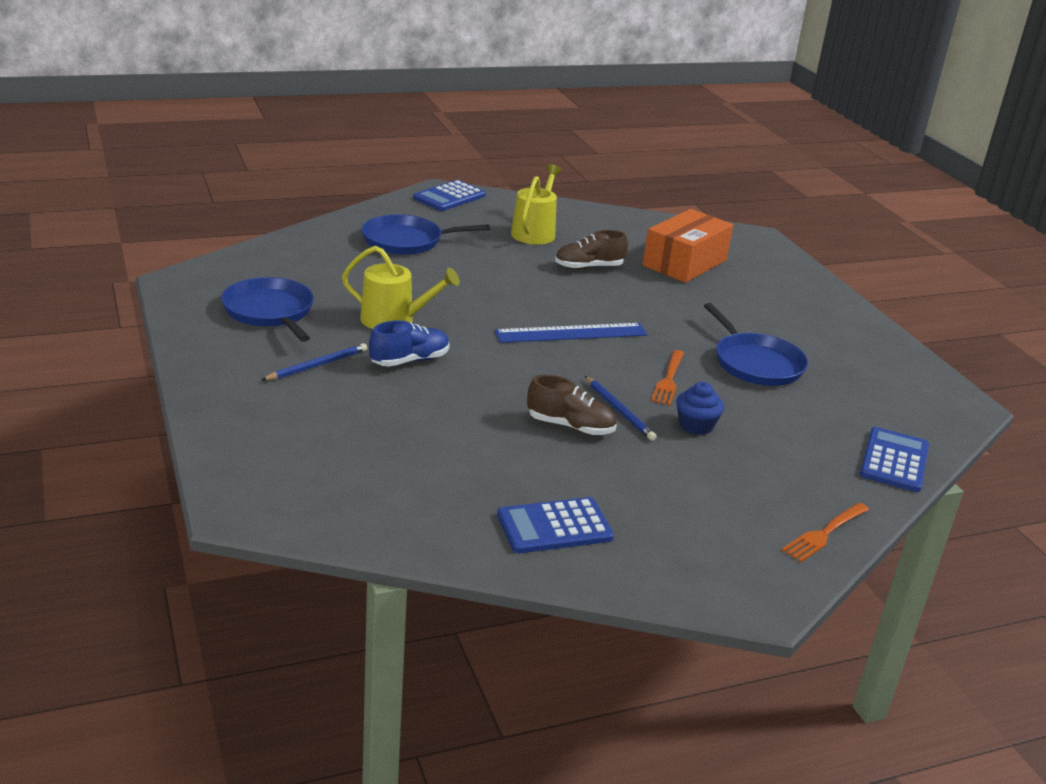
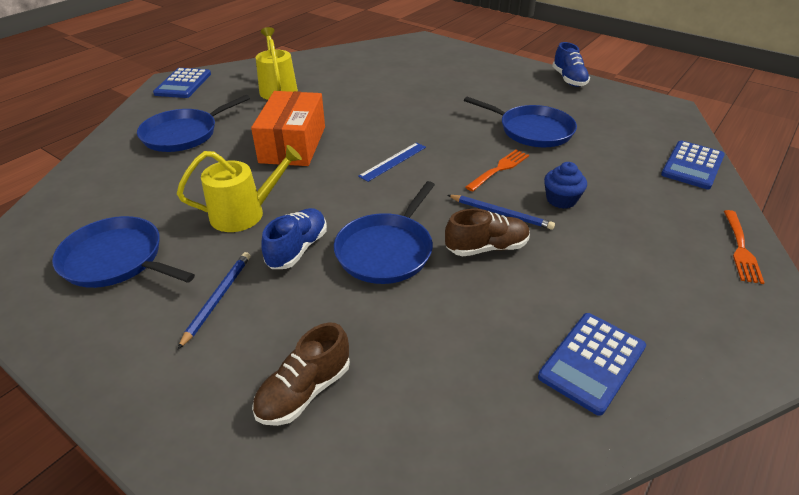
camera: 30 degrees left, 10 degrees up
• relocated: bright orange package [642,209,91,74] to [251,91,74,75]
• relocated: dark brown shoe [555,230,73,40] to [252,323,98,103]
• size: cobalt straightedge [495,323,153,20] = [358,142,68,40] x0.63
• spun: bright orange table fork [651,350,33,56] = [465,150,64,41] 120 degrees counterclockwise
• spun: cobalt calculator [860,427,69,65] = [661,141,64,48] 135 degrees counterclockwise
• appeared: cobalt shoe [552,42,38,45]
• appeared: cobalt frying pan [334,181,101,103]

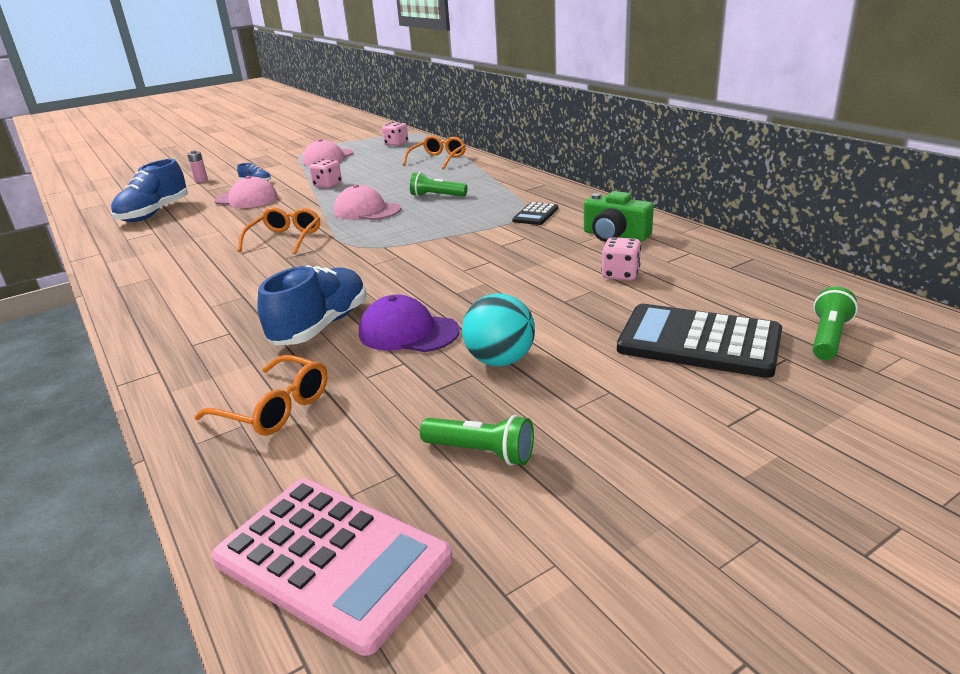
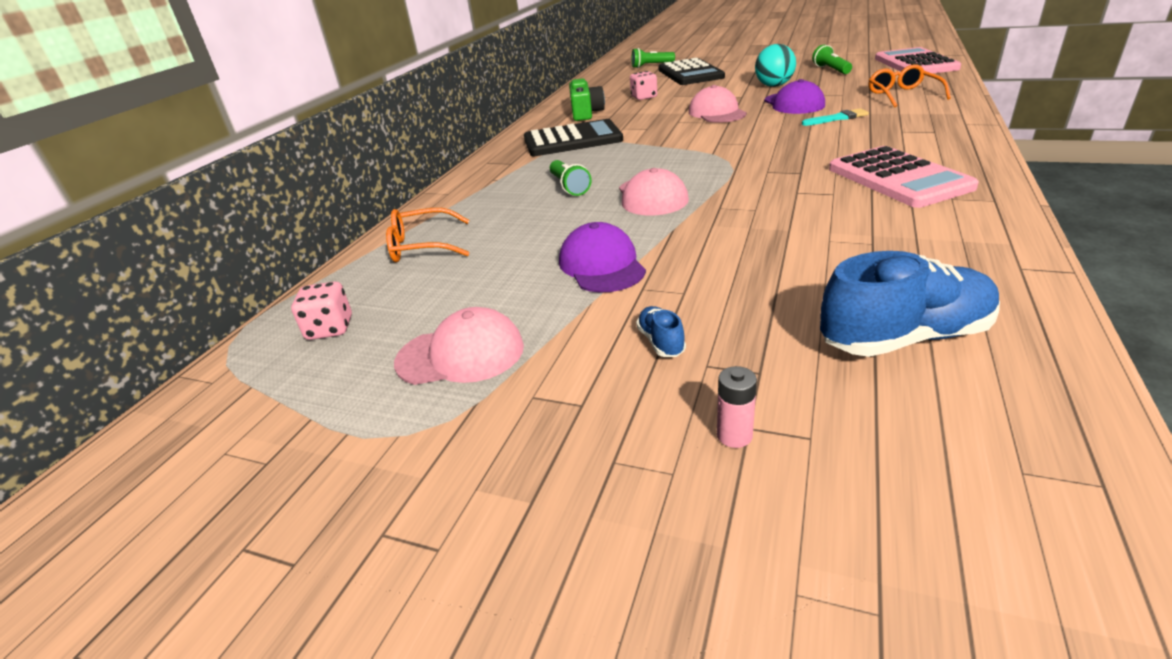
camera: 125 degrees left, 5 degrees up
• exchanged: pink die [309,159,33,29] to royal purple peaked cap [559,222,87,71]
• relocated: pink peaked cap [214,176,64,32] to [689,85,58,38]
• size: jet-black calculator [512,202,46,23] = [524,119,99,37] x1.97
• missing: bright orange eyeglasses [238,207,82,47]
• exchanged: cobalt shoe [257,265,110,80] to aqua paint brush [802,108,67,18]
• appeared: pink calculator [829,146,150,62]

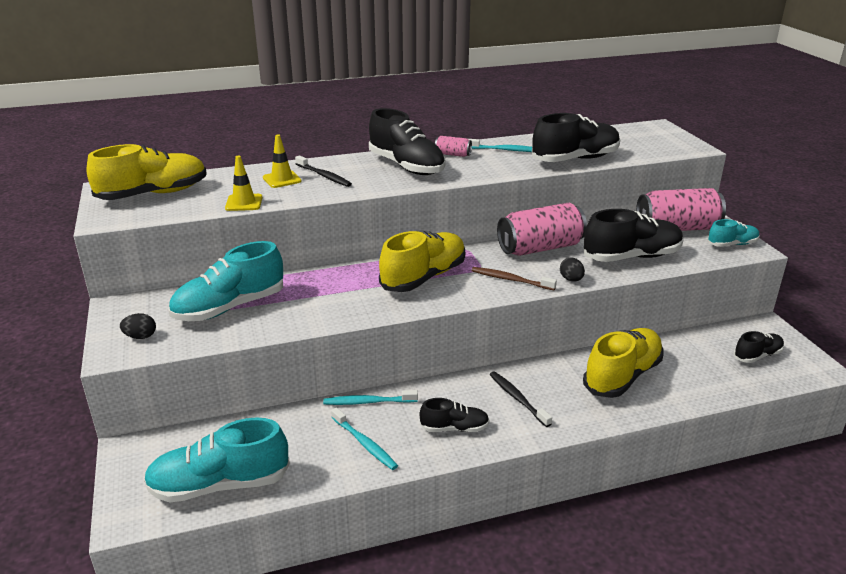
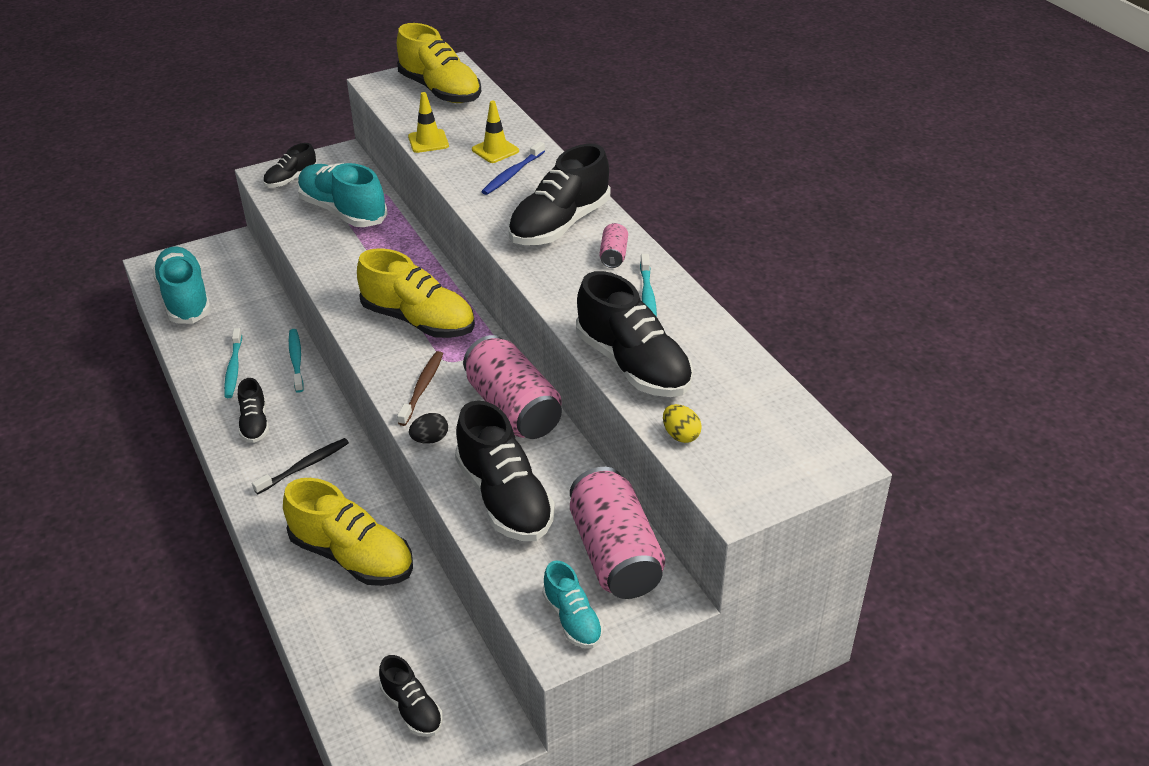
camera: 80 degrees right, 10 degrees up
• colour: jet-black dental brush [295,155,57,32] to cobalt dental brush [481,141,64,54]
• exchanged: jet-black egg shape [120,313,36,26] to jet-black shoe [263,143,54,44]
• spun: aqua dental brush [331,408,67,62] = [224,328,18,70] 45 degrees counterclockwise
• appeared: yellow egg shape [663,404,39,39]

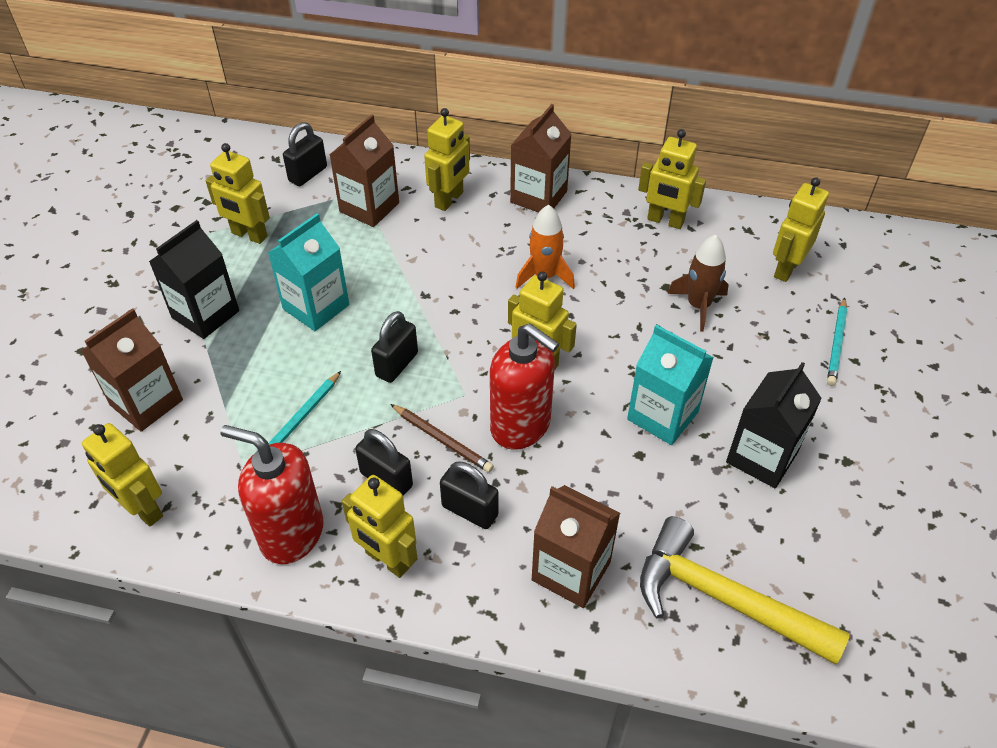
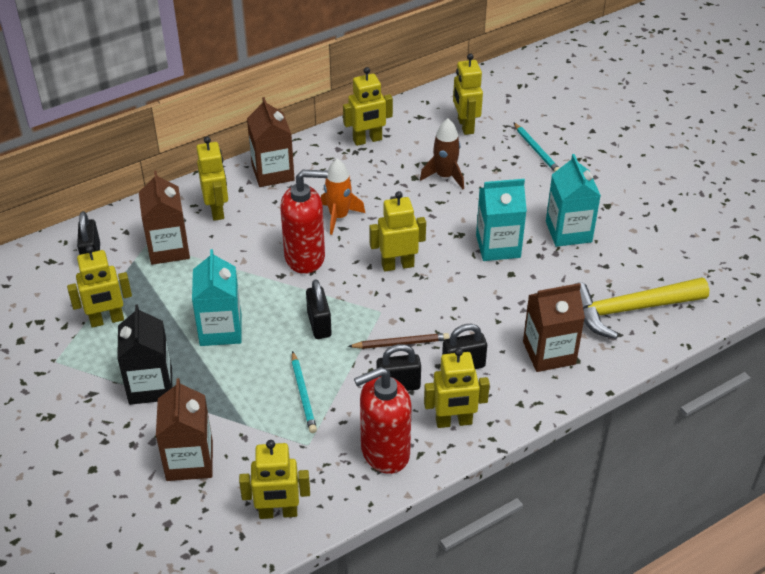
camera: 45 degrees left, 5 degrees down
• relocated: crimson soap pump [490,323,69,126] to [280,170,48,104]
• colour: jet-black carton [726,362,96,126] to aqua carton [546,154,55,93]

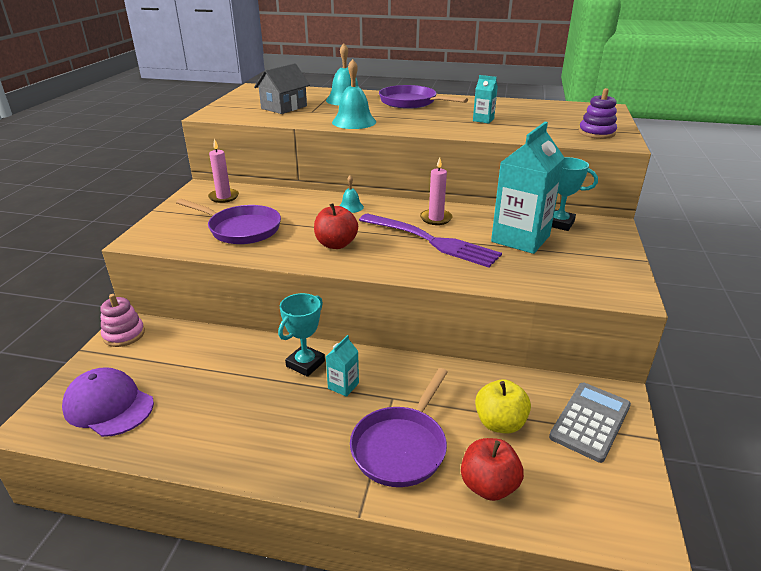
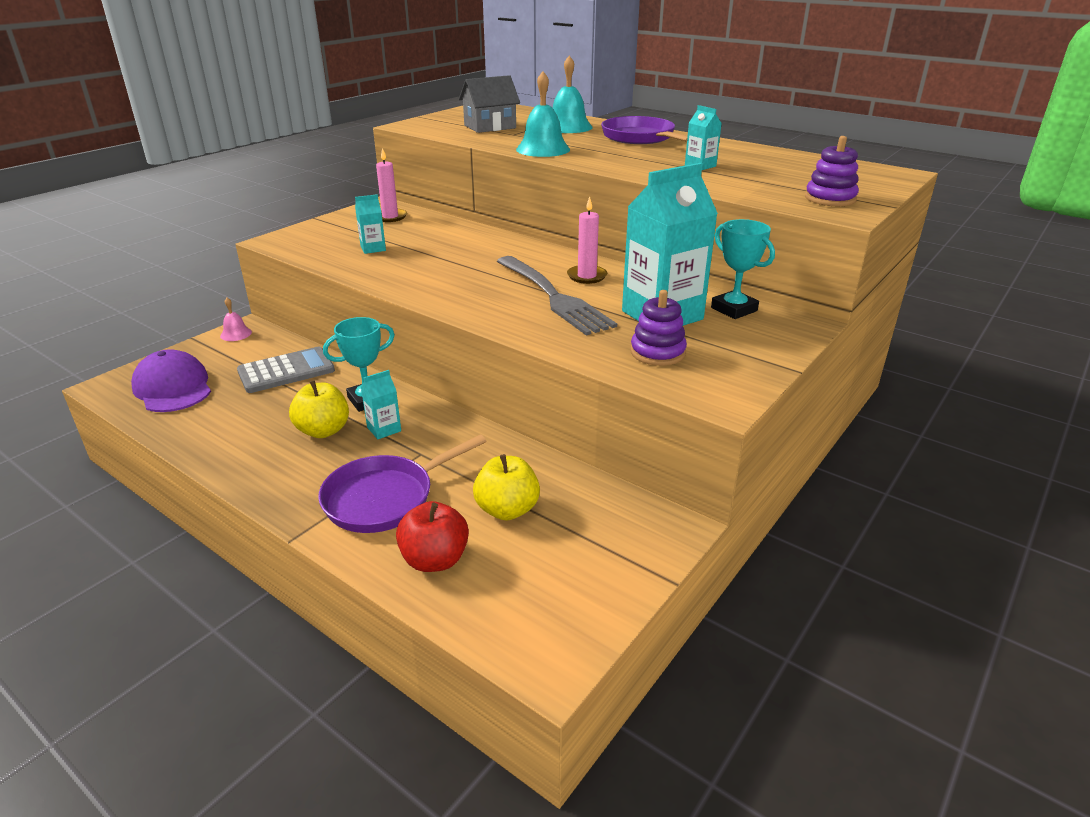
camera: 25 degrees right, 0 degrees up
• missing: aqua school bell [339,176,25,37]
• exchanged: royal purple frying pan [176,199,105,45] to aqua carton [355,194,31,60]
• missing: crimson apple [314,203,44,46]
• colour: royal purple table fork [359,213,143,54] to ash-grey table fork [497,256,120,80]
• exchanged: pink stacking toy [100,294,45,53] to pink school bell [220,298,32,43]
• relocated: ash-grey calculator [549,383,82,80] to [237,347,98,46]
• appeared: royal purple stacking toy [631,290,56,76]
• appeared: yellow apple [289,380,60,58]

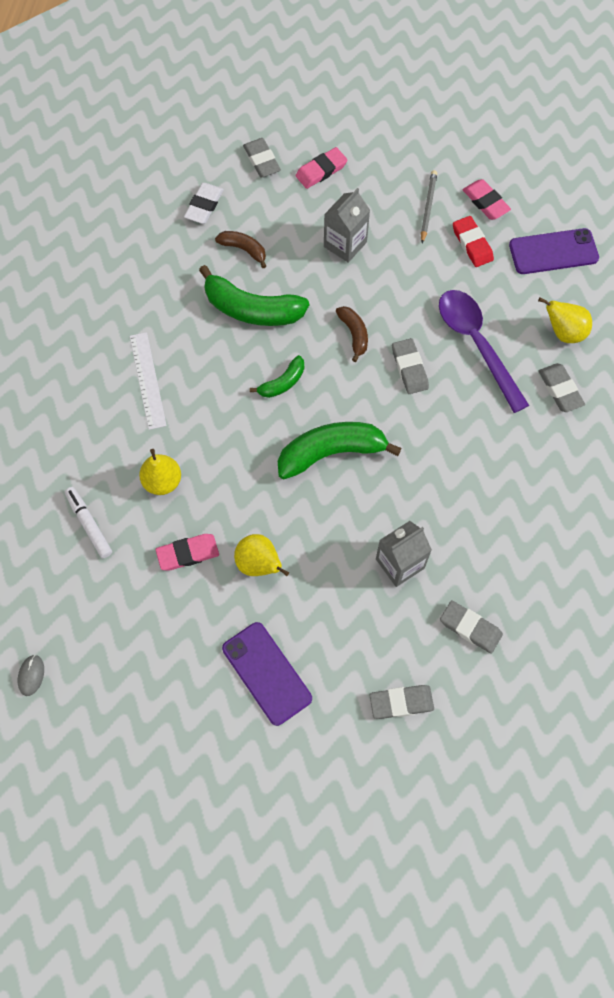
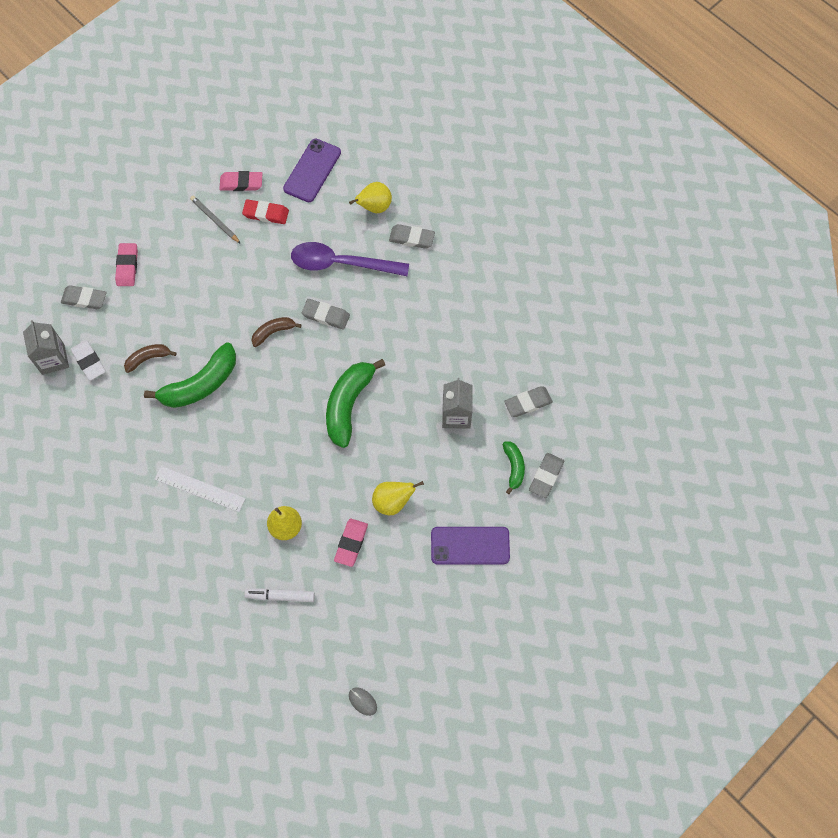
camera: 55 degrees left, 0 degrees up
• relocated: ash-grey carton [324,188,46,75] to [23,320,46,55]
• spun: dark brown banana fruit [336,306,32,56] = [251,317,50,30] 45 degrees counterclockwise
• relocated: emerald banana fruit [250,355,54,43] to [503,442,22,52]

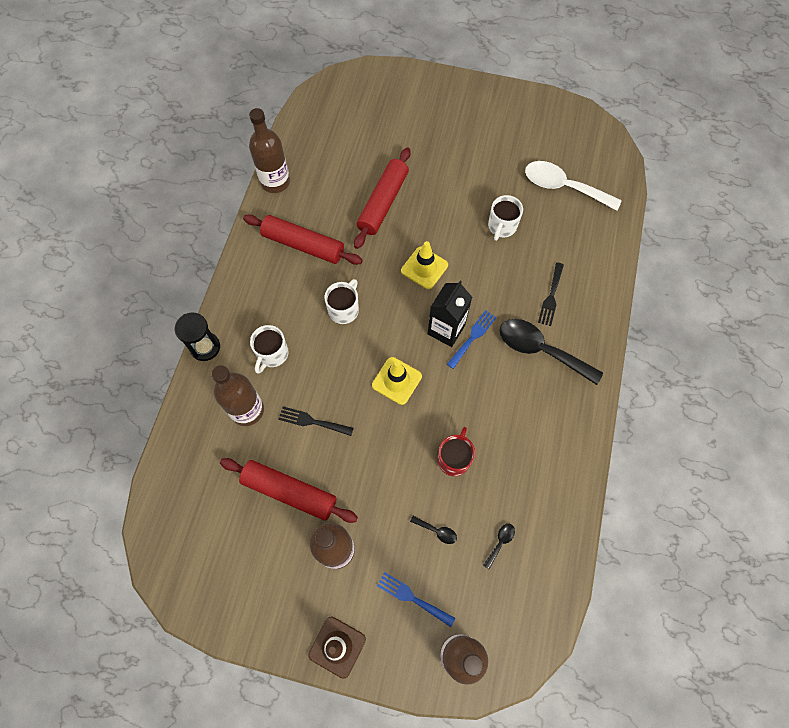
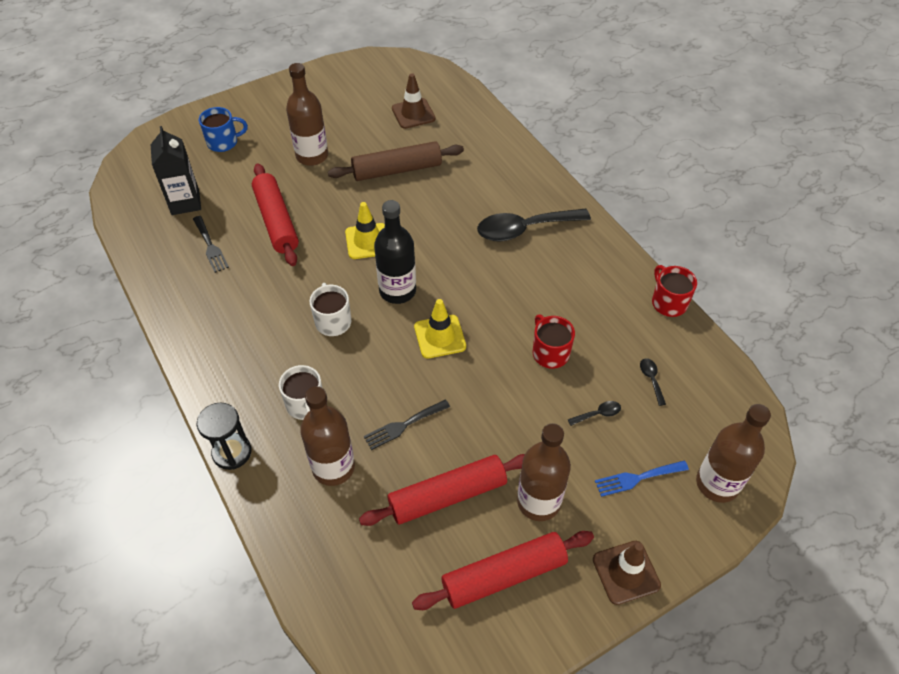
camera: 45 degrees left, 15 degrees down
• relocated: dark brown bottle [249,108,41,85] to [286,63,42,103]
• exchanged: pure white tablespoon [525,161,97,50] to dark brown safety cone [392,73,44,56]
• exchanged: pure white mug [488,195,35,46] to dark brown rolling pin [328,141,136,40]
• relocated: crimson rolling pin [243,214,120,51] to [412,531,182,79]
• relocated: jet-black table fork [538,263,26,63] to [193,216,36,57]
• relocated: jet-black carton [428,281,44,66] to [150,126,51,89]
• missing: cobalt table fork [447,310,50,59]
• appeared: cobalt mug [199,107,49,45]
• appeared: jet-black bottle [374,200,42,104]
• appeared: crimson mug [652,265,45,52]

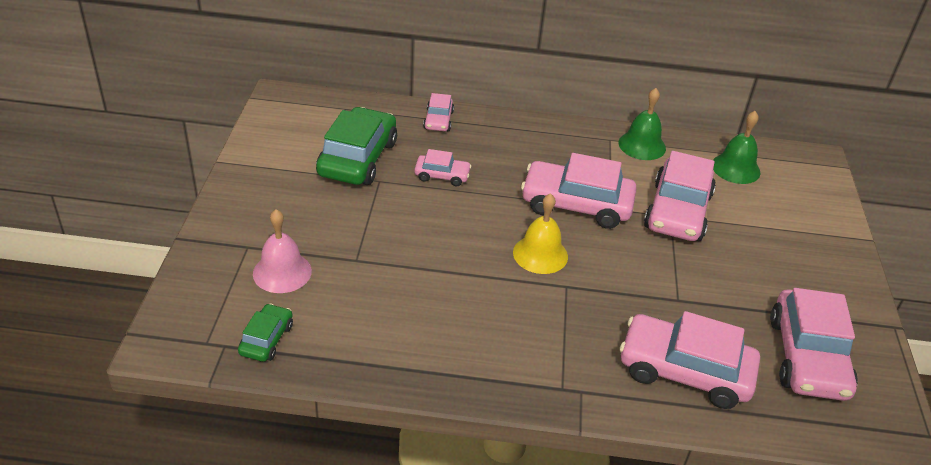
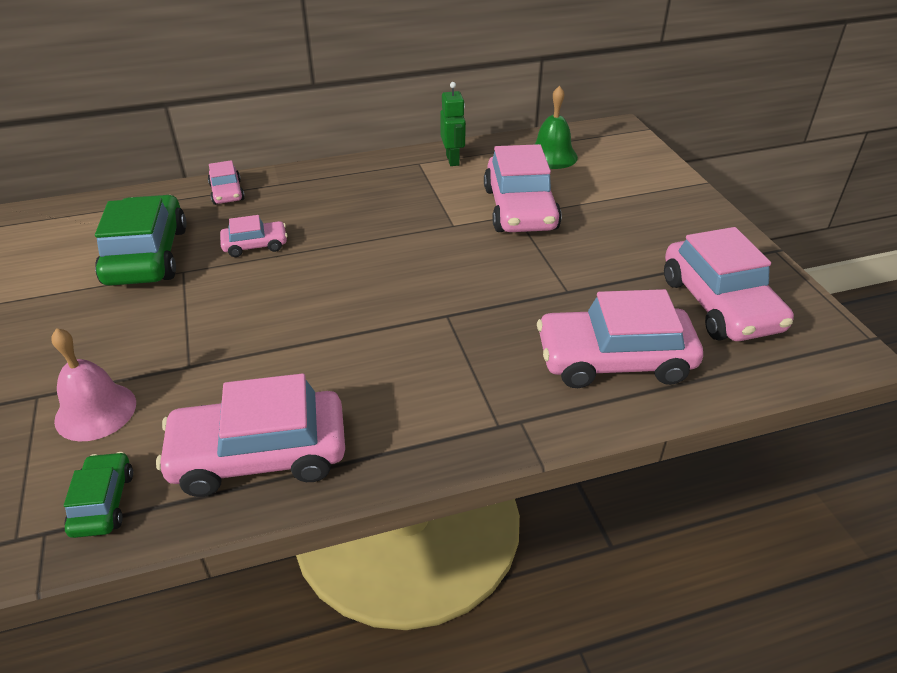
camera: 20 degrees left, 0 degrees up
• exchanged: emerald school bell [619,88,47,72] to emerald toy robot [440,82,26,84]
• relocated: pink toy car [521,153,116,76] to [156,373,189,124]
• missing: yellow school bell [513,193,55,81]

